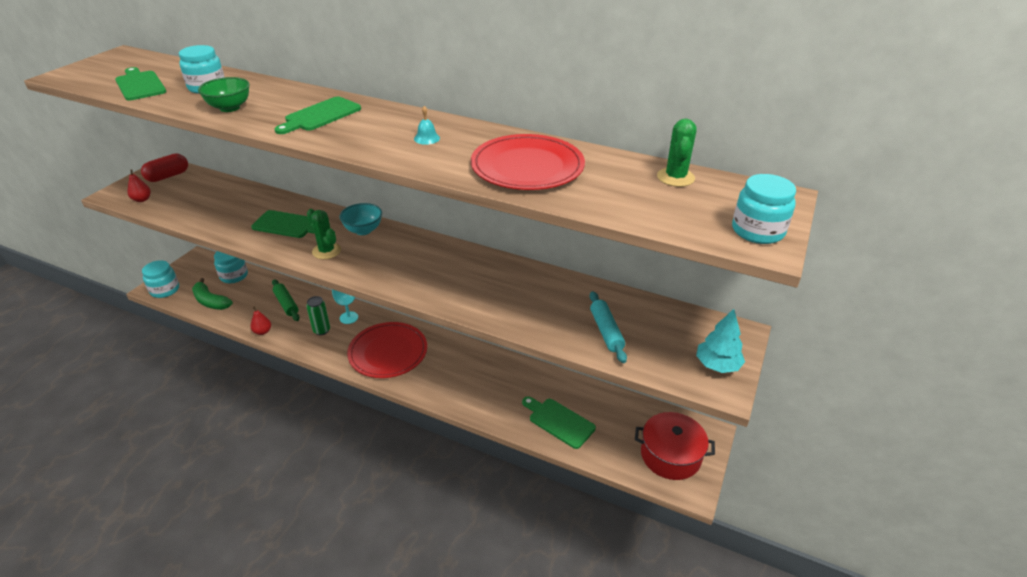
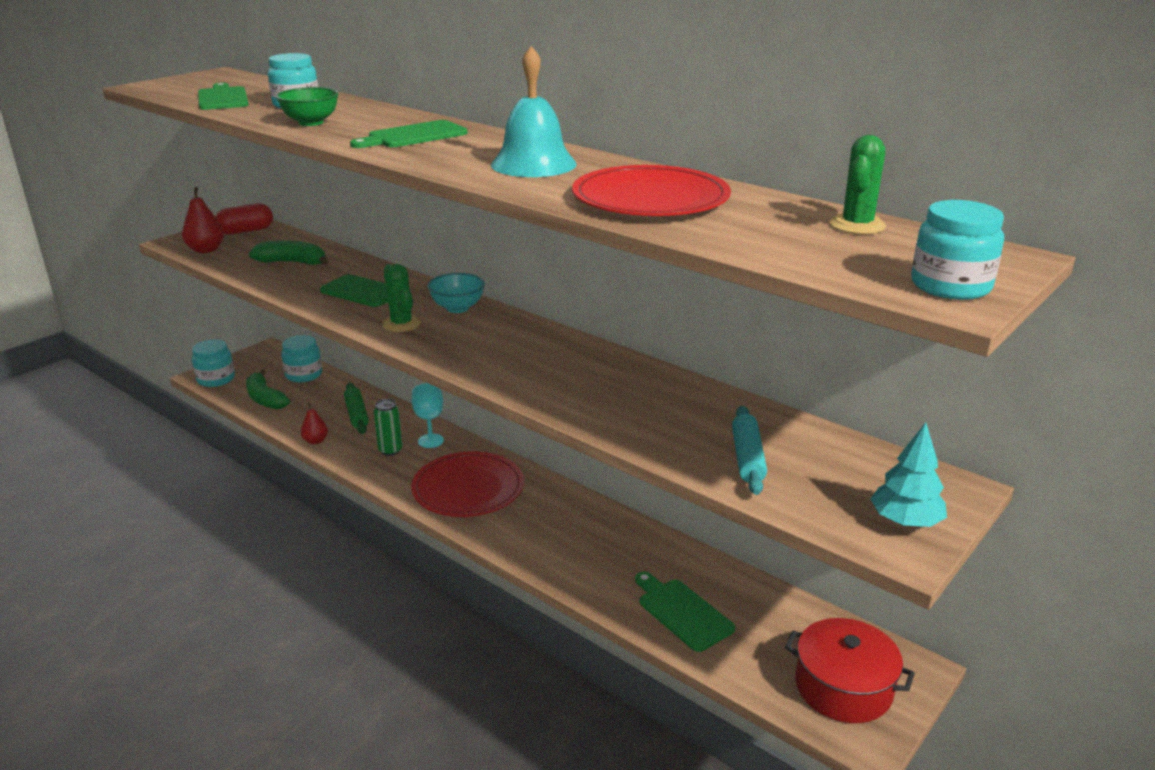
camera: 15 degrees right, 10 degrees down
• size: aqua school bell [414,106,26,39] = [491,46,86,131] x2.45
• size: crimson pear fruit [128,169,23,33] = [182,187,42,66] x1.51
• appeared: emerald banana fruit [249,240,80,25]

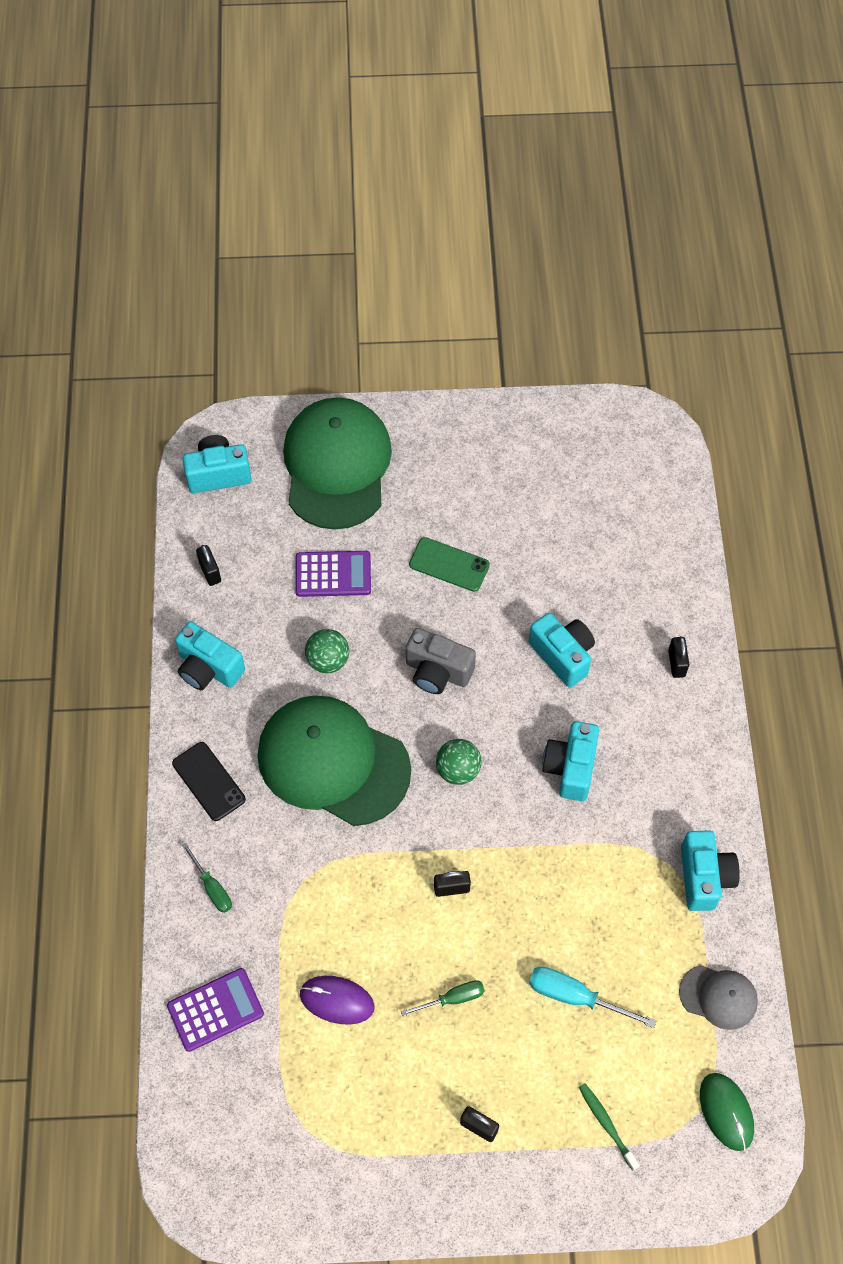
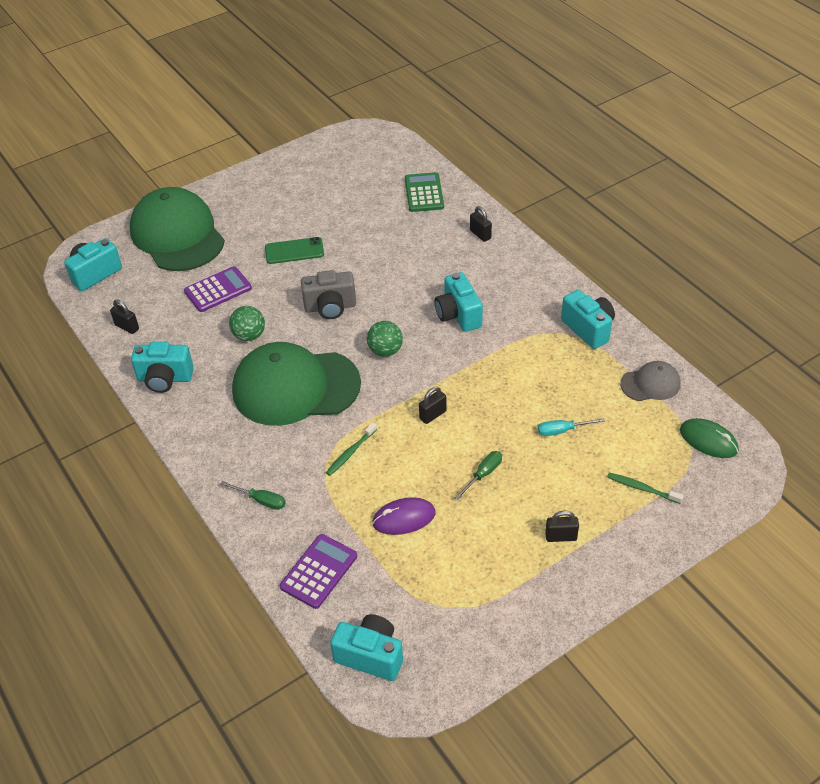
camera: 30 degrees left, 15 degrees down
• relocated: aqua compact camera [529,613,66,75] to [330,614,73,67]
• missing: jet-black mobile phone [172,742,74,79]
• size: aqua hand screwdriver [529,967,128,61] = [538,418,67,18] x0.66
• appeared: emerald calculator [405,172,39,40]
• appeared: emerald dental brush [326,422,51,54]

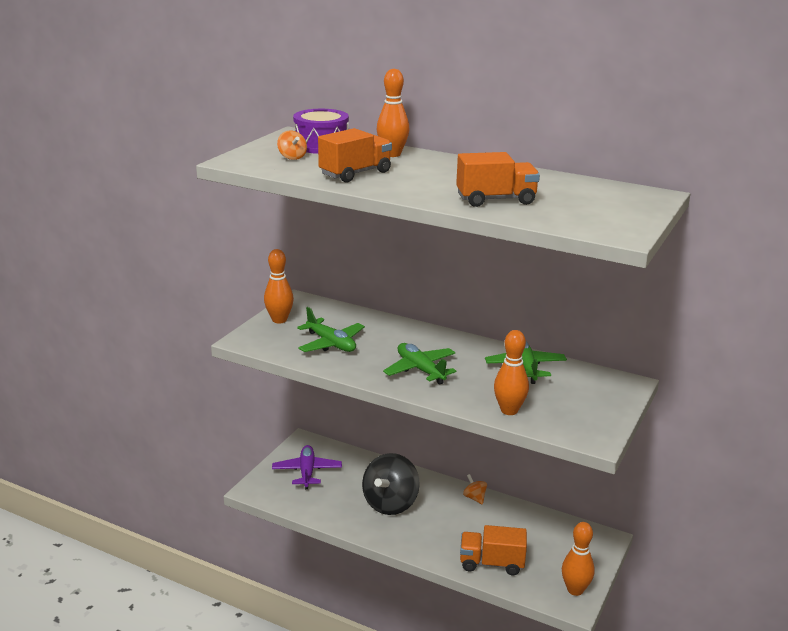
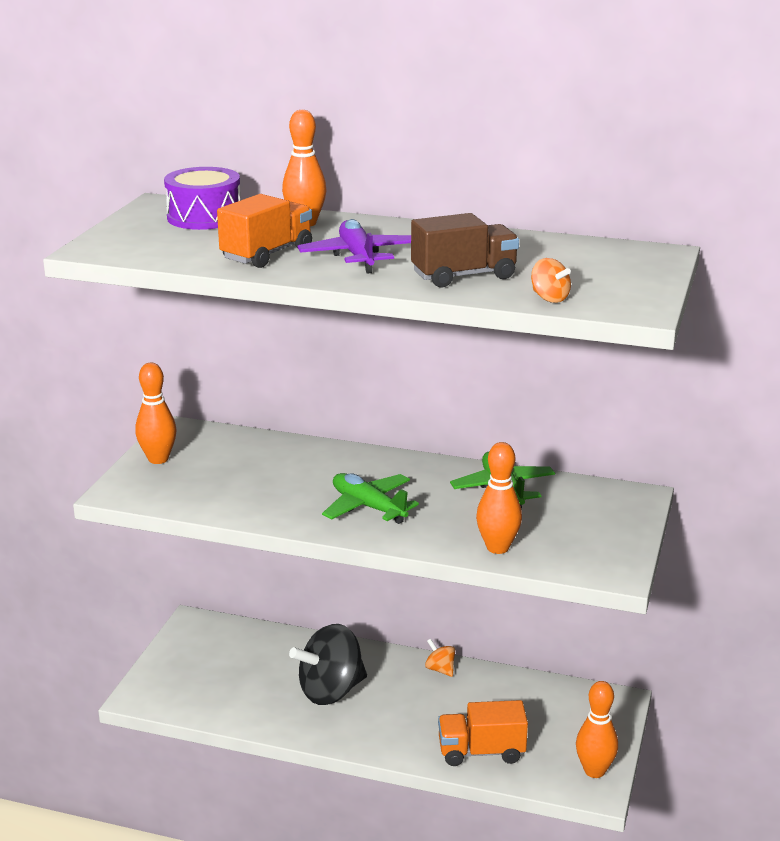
camera: 10 degrees left, 0 degrees up
• relocated: bright orange spinning top [277,131,30,29] to [531,258,40,45]
• colour: bright orange lorry [456,152,84,55] to dark brown lorry [411,213,108,74]
• missing: emerald toy plane [297,307,68,45]
• relocated: royal purple toy plane [272,445,70,44] to [297,219,114,55]
• spun: jet-black spinning top [362,453,58,62] = [289,624,78,81] 45 degrees clockwise

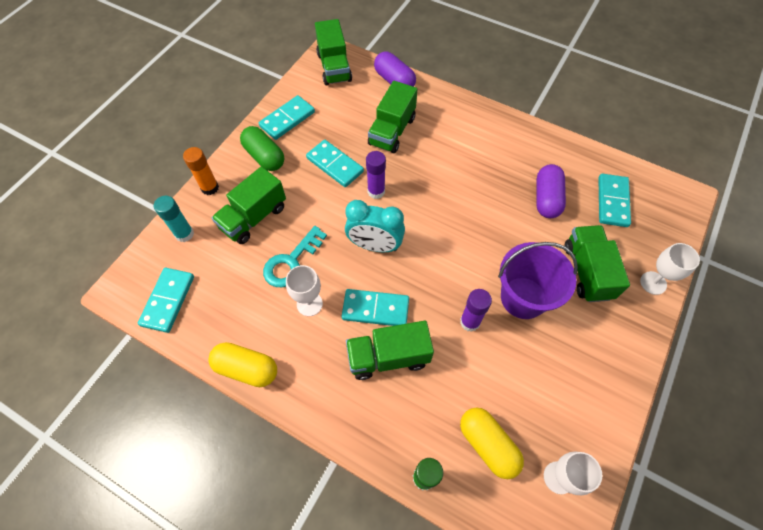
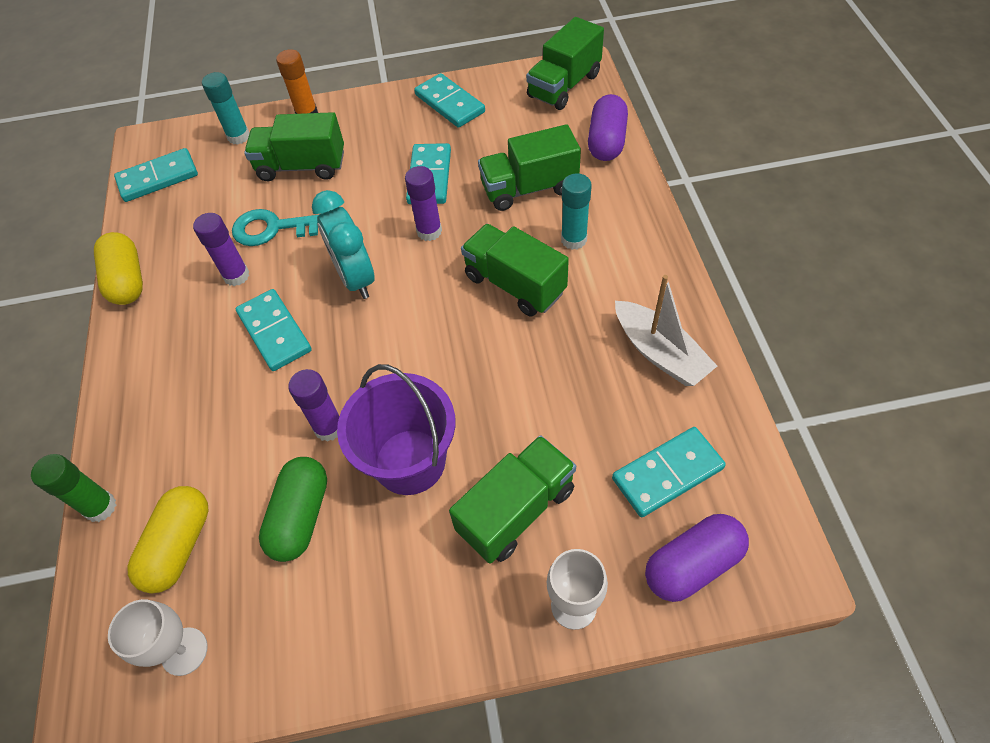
camera: 55 degrees right, 5 degrees down
• spun: aqua domino piece [259,95,56,45] = [414,73,71,55] 45 degrees clockwise
• relocated: emerald pill [240,126,44,45] to [259,457,68,105]
• relocated: royal purple pill [536,164,30,54] to [645,514,104,88]
• exchanged: pure white goblet [286,265,37,51] to royal purple stick of glue [193,213,56,73]
• relocated: emerald lorry [346,321,88,59] to [461,224,108,93]
• appeared: aqua stick of glue [561,173,31,77]
• appeared: pure white toy boat [615,275,102,111]

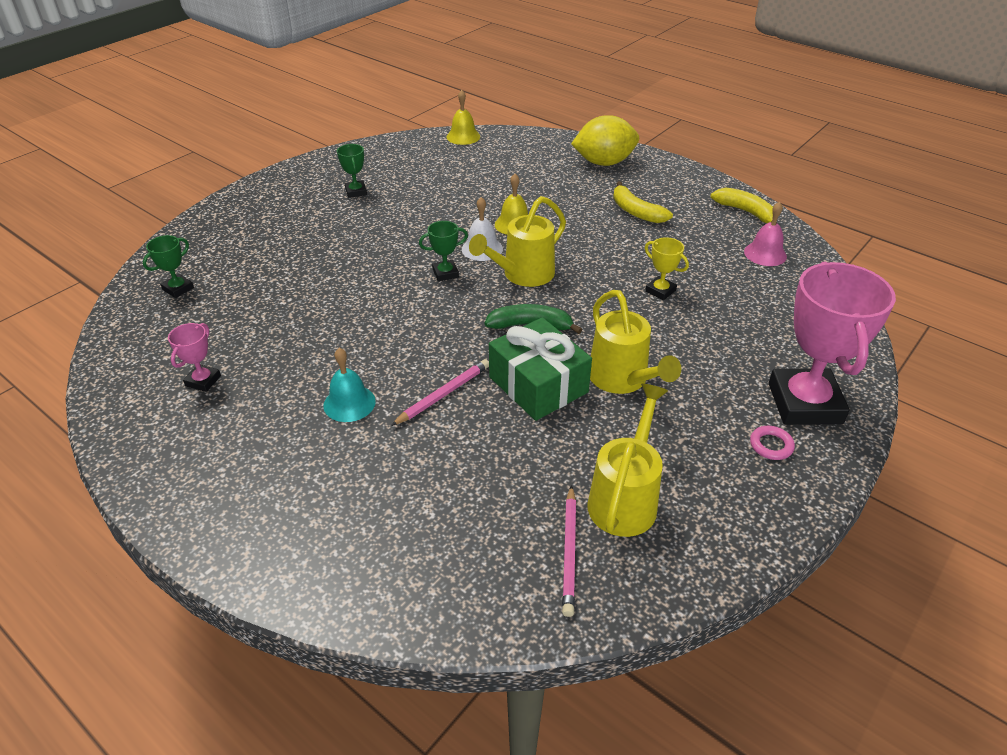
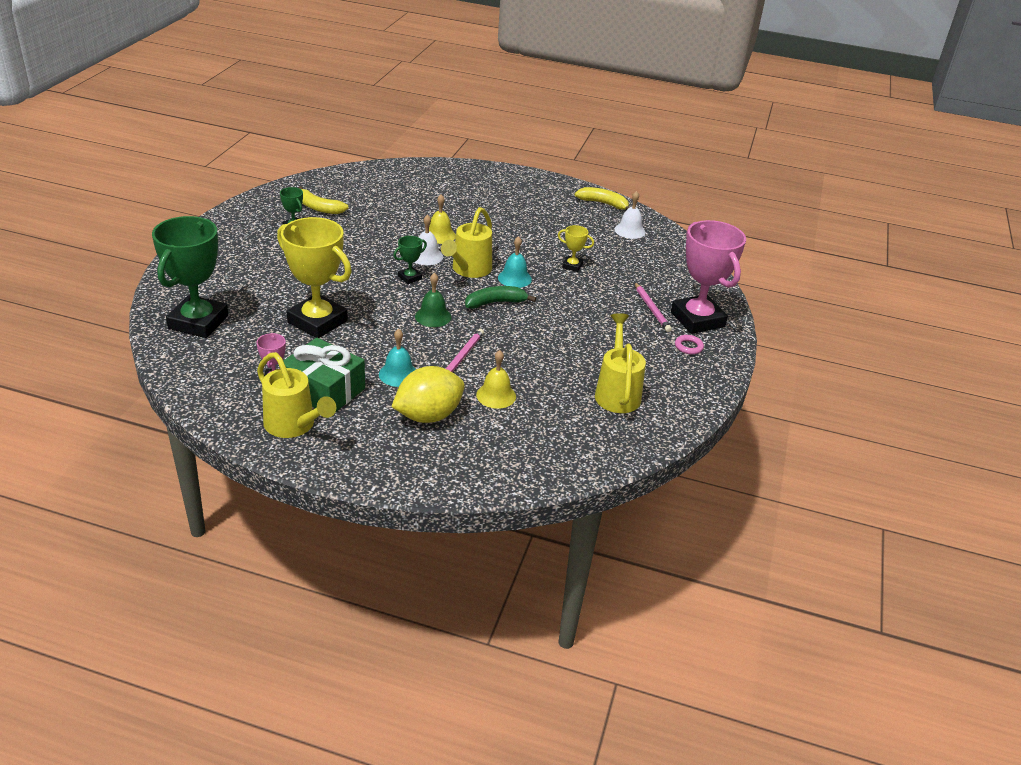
camera: 25 degrees left, 5 degrees down
• relocated: yellow school bell [447,90,33,55] to [476,350,40,59]
• relocated: yellow lemon [571,115,68,51] to [391,366,74,57]
• relocated: yellow banana fruit [613,181,60,42] to [299,186,49,28]
• colour: pink school bell [744,202,43,64] to pure white school bell [615,191,30,48]
• size: emerald award cup [143,235,51,63] = [152,216,76,122] x2.27
• relocated: yellow sprinkling can [590,290,91,104] to [257,352,79,86]
• relocated: emerald wrapped gift [489,317,103,104] to [283,338,82,74]
• relocated: pink pencil [562,485,14,132] to [635,282,37,50]
• appeared: yellow award cup [277,217,75,121]
• appeared: aqua school bell [498,236,34,52]
• appeared: emerald school bell [415,273,36,54]

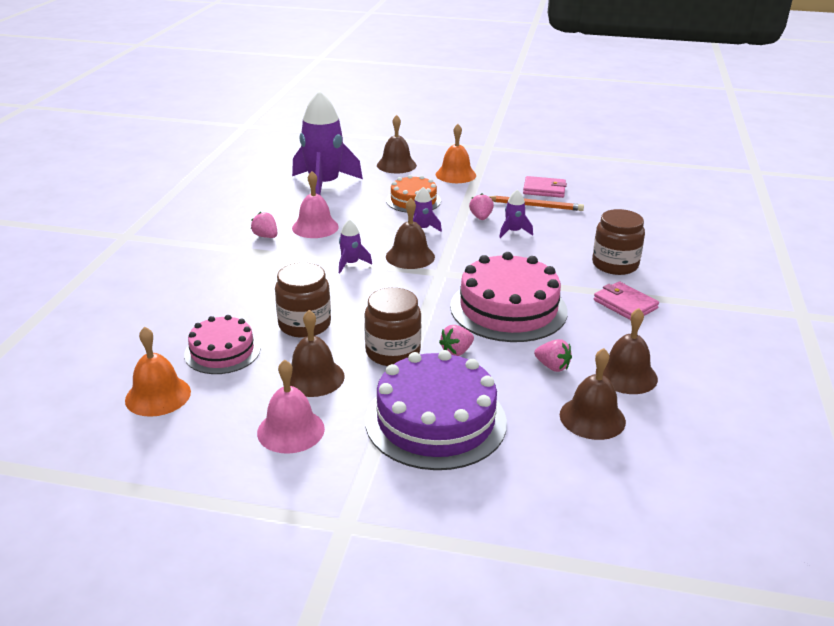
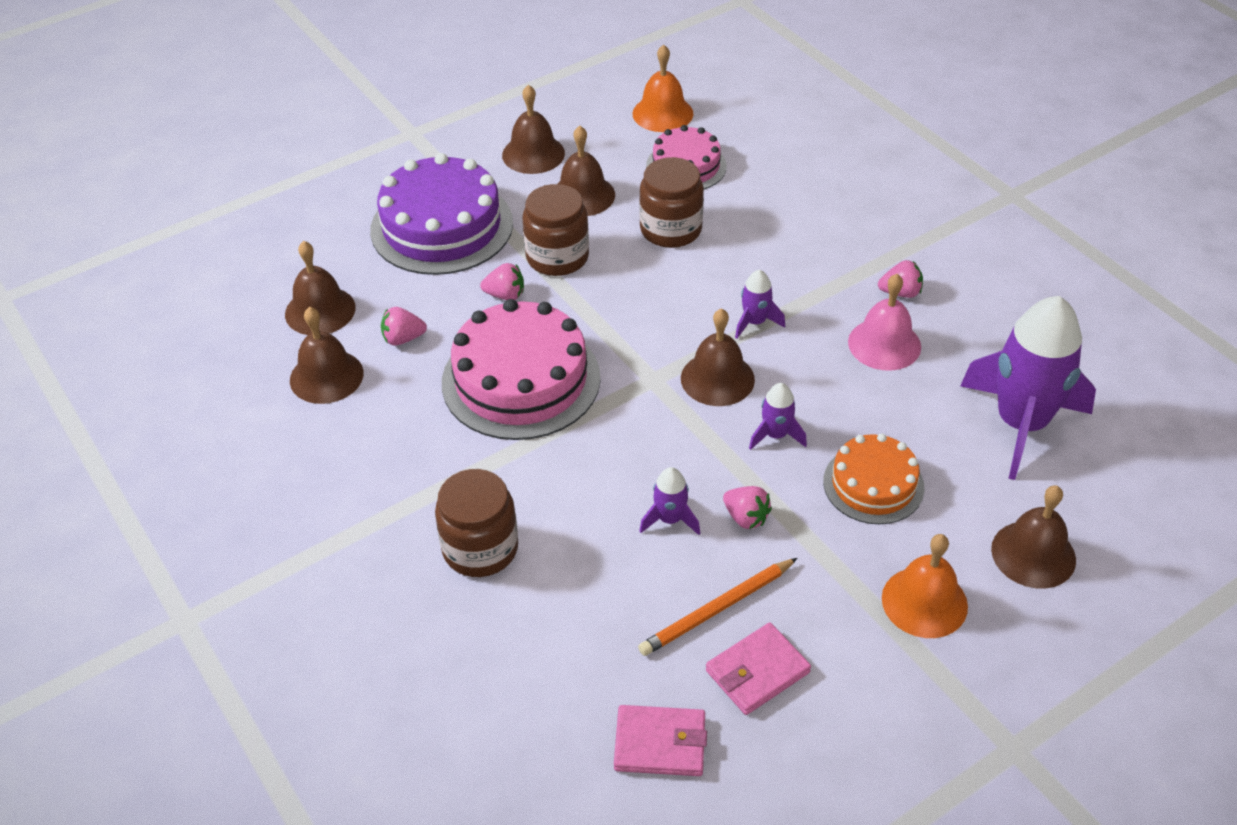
camera: 135 degrees right, 15 degrees up
• relocated: pink wallet [594,281,65,39] to [614,705,93,71]
• spun: pink strawberry [439,325,35,31] = [480,263,44,37] 90 degrees clockwise
• colour: pink school bell [257,359,68,95] to dark brown school bell [502,85,63,89]

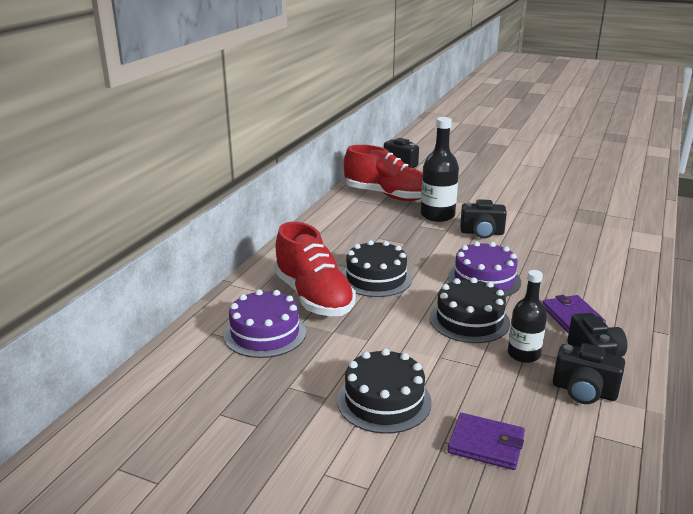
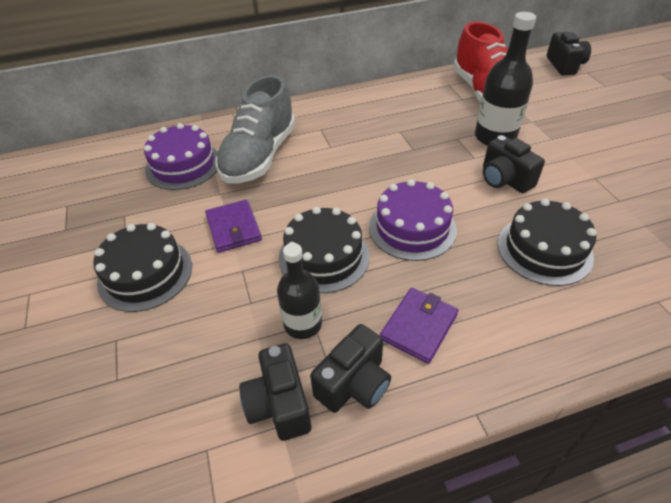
camera: 50 degrees right, 20 degrees up
• colour: crimson shoe [274,222,82,94] to ash-grey shoe [215,75,80,109]
• relocated: jet-black cake [342,240,70,57] to [498,199,99,87]
• relocated: royal purple wallet [448,413,77,57] to [205,200,57,53]

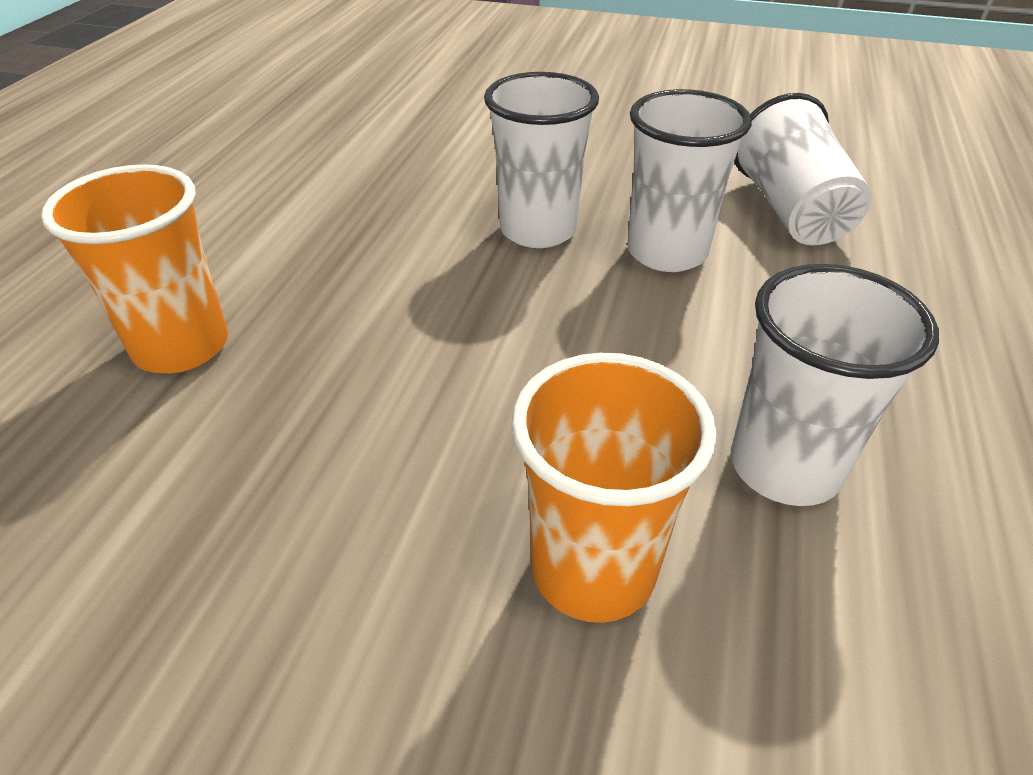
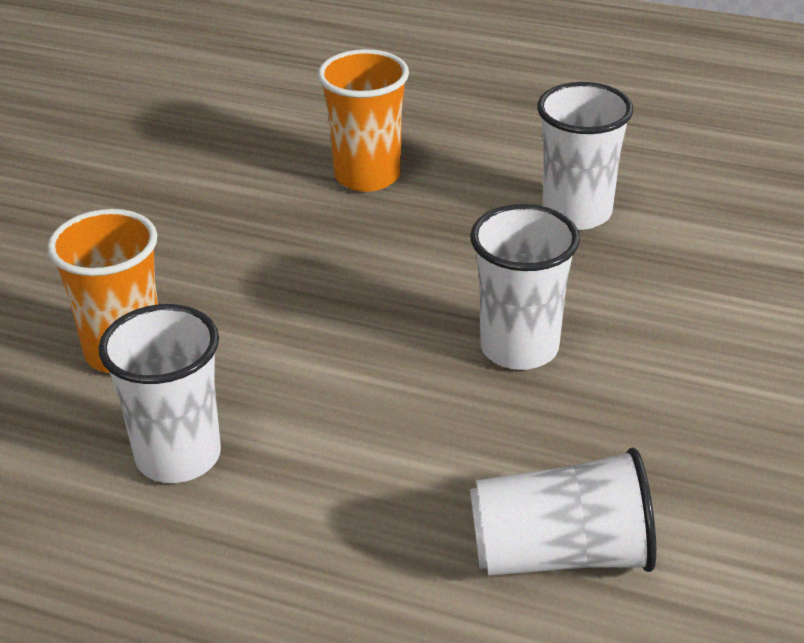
camera: 95 degrees right, 5 degrees down
• relocated: pure white tumbler [628,89,124,183] to [537,82,96,148]

